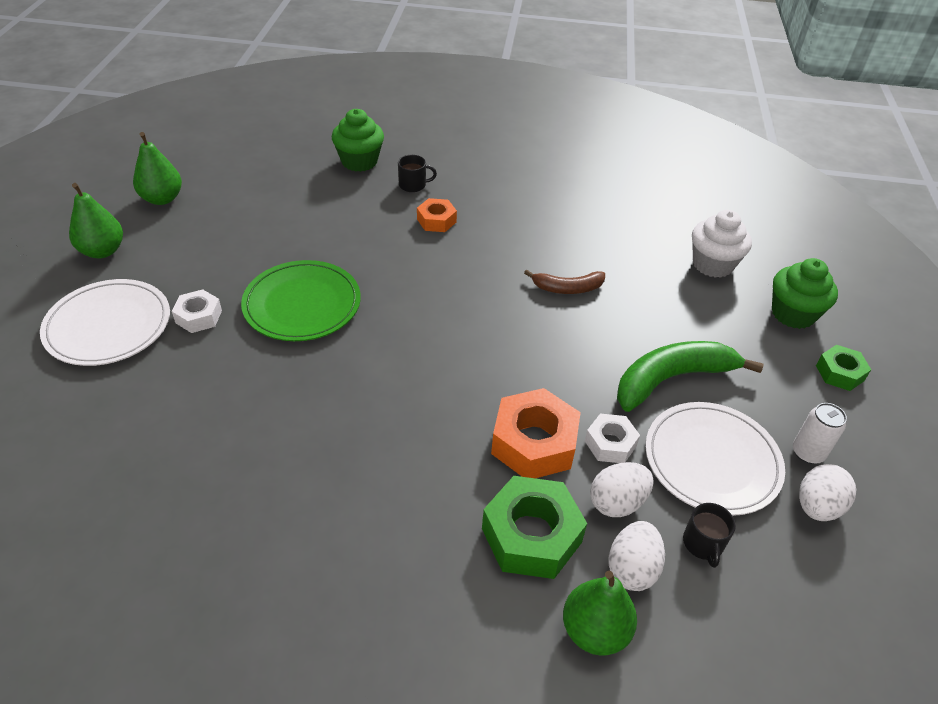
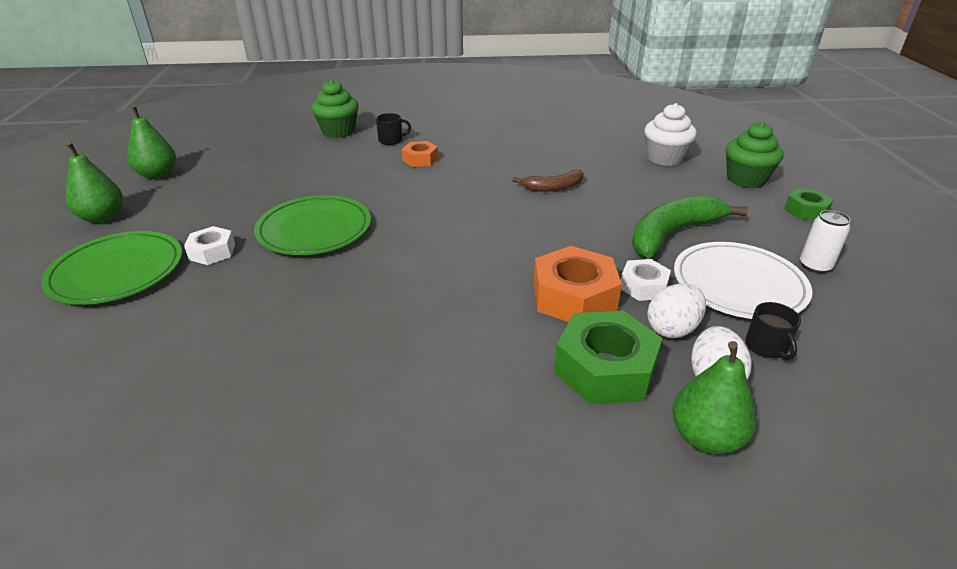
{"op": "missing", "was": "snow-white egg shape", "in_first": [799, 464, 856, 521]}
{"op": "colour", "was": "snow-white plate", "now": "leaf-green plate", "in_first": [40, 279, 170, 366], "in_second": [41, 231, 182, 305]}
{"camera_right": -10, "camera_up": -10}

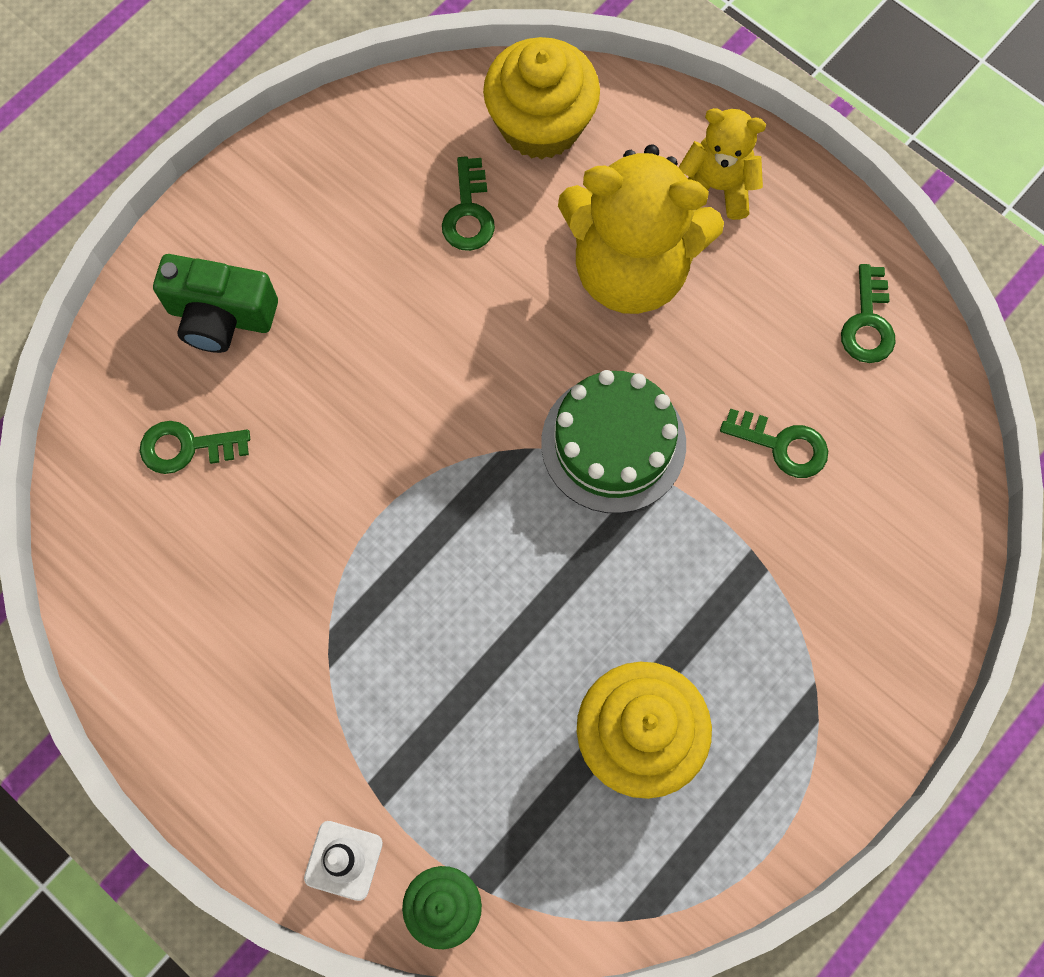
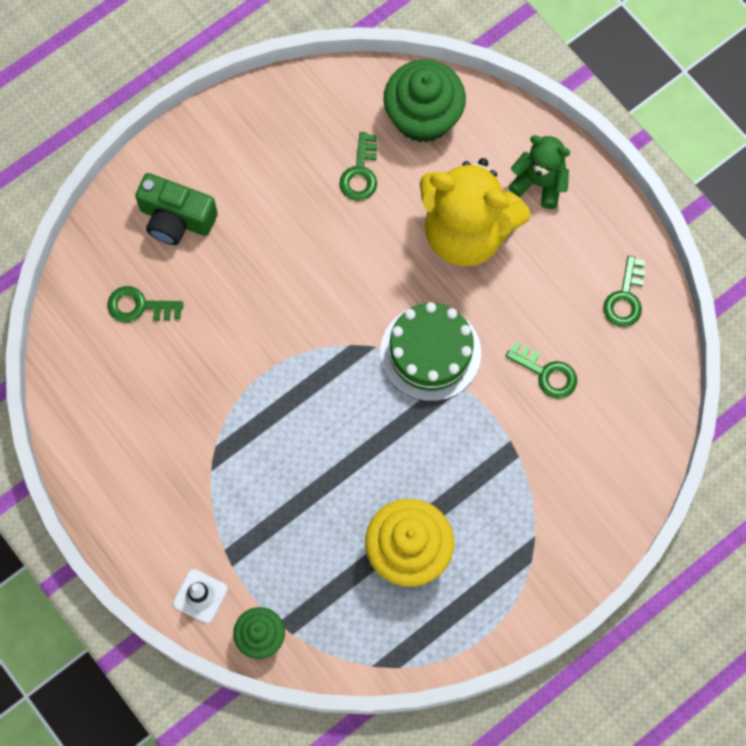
{"op": "colour", "was": "bright yellow cupcake", "now": "leaf-green cupcake", "in_first": [483, 37, 600, 159], "in_second": [383, 60, 466, 143]}
{"op": "colour", "was": "bright yellow teddy", "now": "leaf-green teddy", "in_first": [679, 108, 766, 220], "in_second": [508, 135, 570, 209]}
{"camera_right": 10, "camera_up": 0}

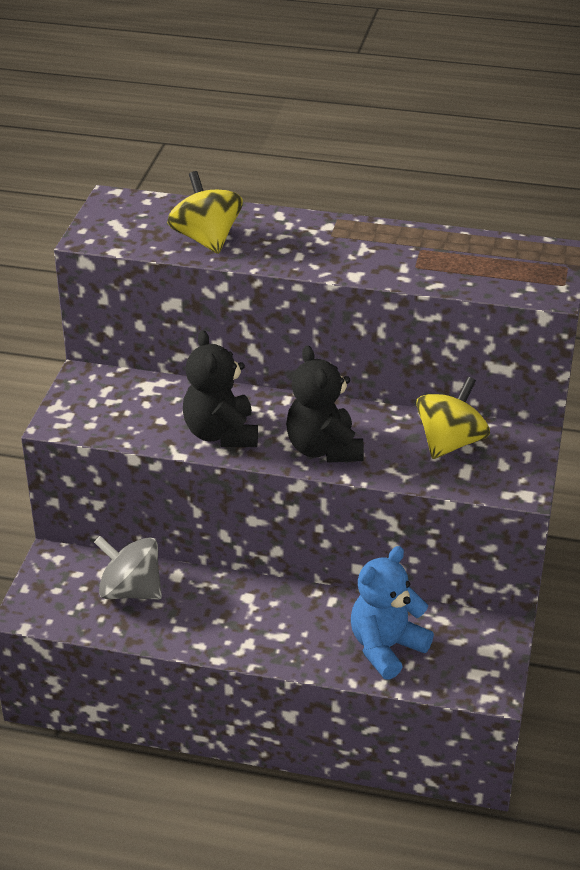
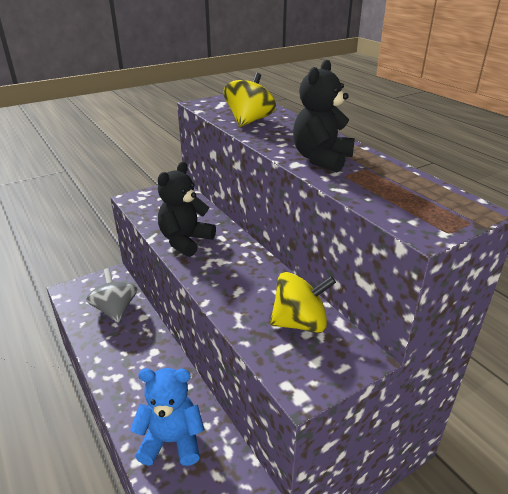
{"op": "relocated", "was": "jet-black teddy", "in_first": [286, 345, 364, 463], "in_second": [293, 60, 355, 172]}
{"camera_right": 45, "camera_up": -5}

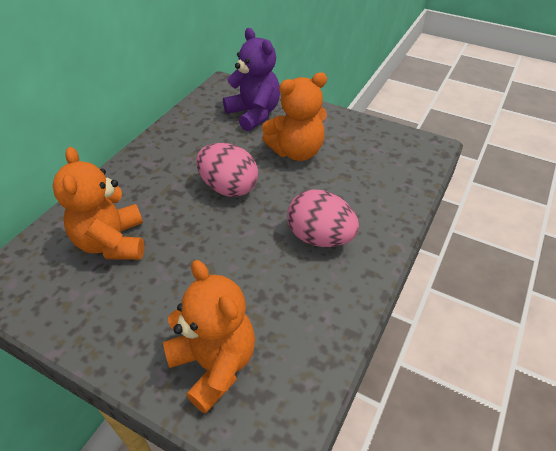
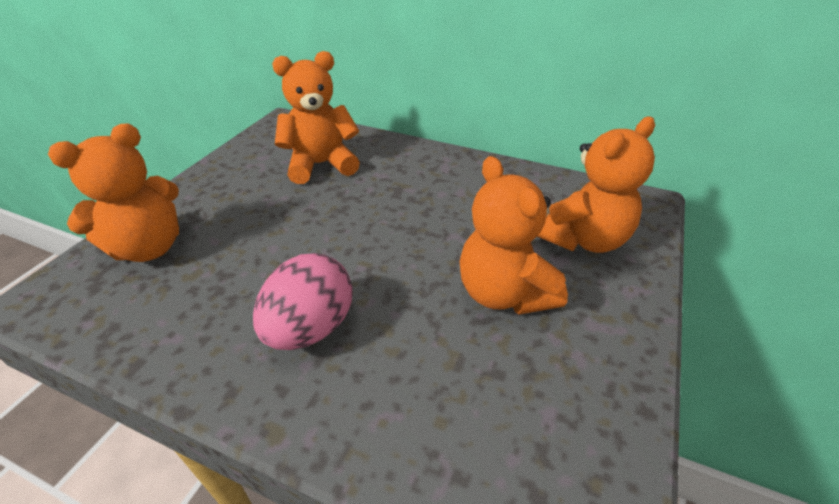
{"op": "missing", "was": "rosy egg shape", "in_first": [196, 143, 258, 197]}
{"op": "colour", "was": "violet teddy", "now": "orange teddy", "in_first": [223, 28, 280, 131], "in_second": [537, 117, 655, 253]}
{"camera_right": 85, "camera_up": -5}

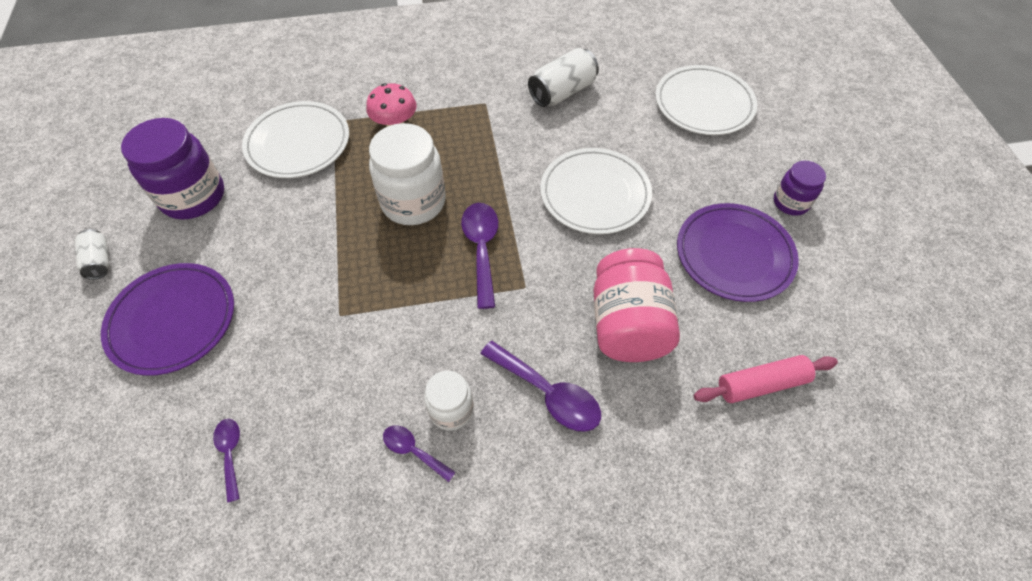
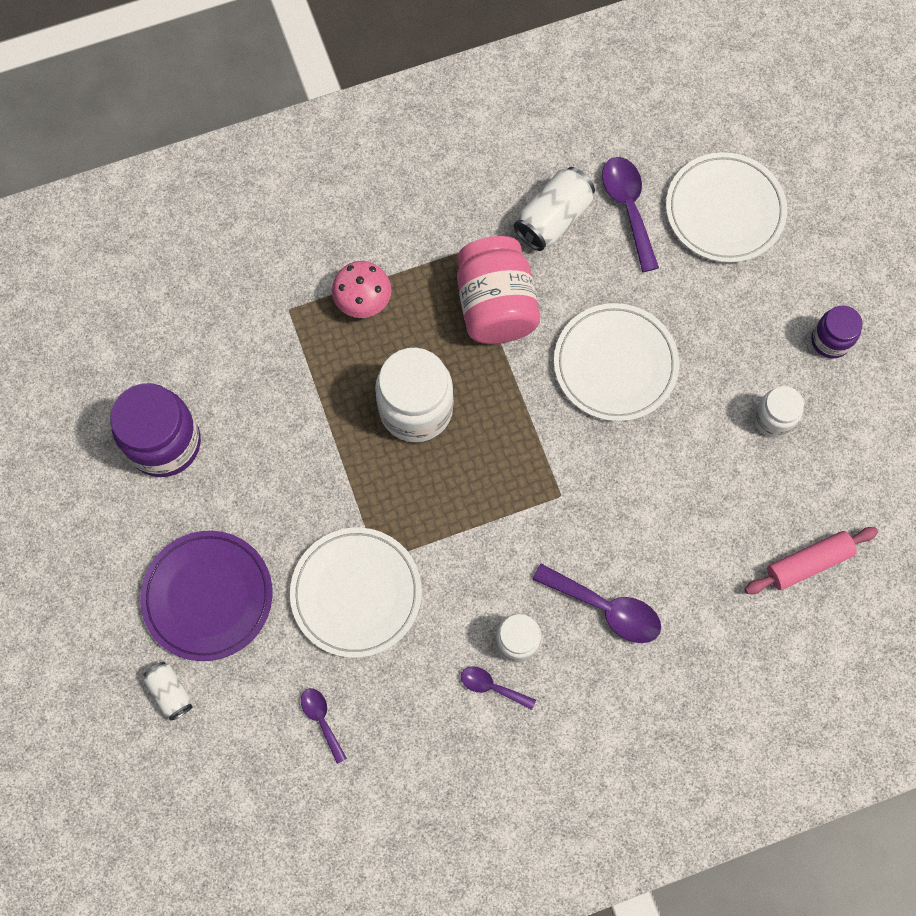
{"op": "relocated", "was": "snow-white can", "in_first": [75, 229, 110, 280], "in_second": [144, 662, 193, 721]}
{"op": "relocated", "was": "snow-white plate", "in_first": [242, 101, 349, 178], "in_second": [290, 528, 422, 658]}
{"op": "relocated", "was": "violet teaspoon", "in_first": [461, 203, 498, 309], "in_second": [602, 157, 659, 272]}
{"op": "relocated", "was": "rosy preserve jar", "in_first": [593, 248, 680, 362], "in_second": [457, 236, 540, 344]}
{"op": "exchanged", "was": "violet plate", "now": "snow-white preserve jar", "in_first": [677, 203, 799, 302], "in_second": [754, 386, 804, 438]}
{"camera_right": -10, "camera_up": 15}

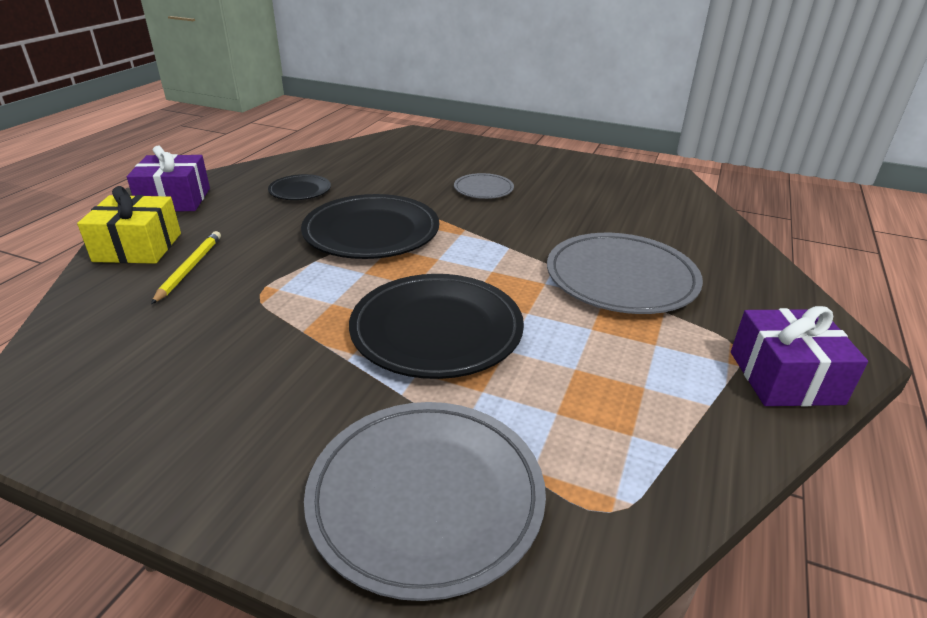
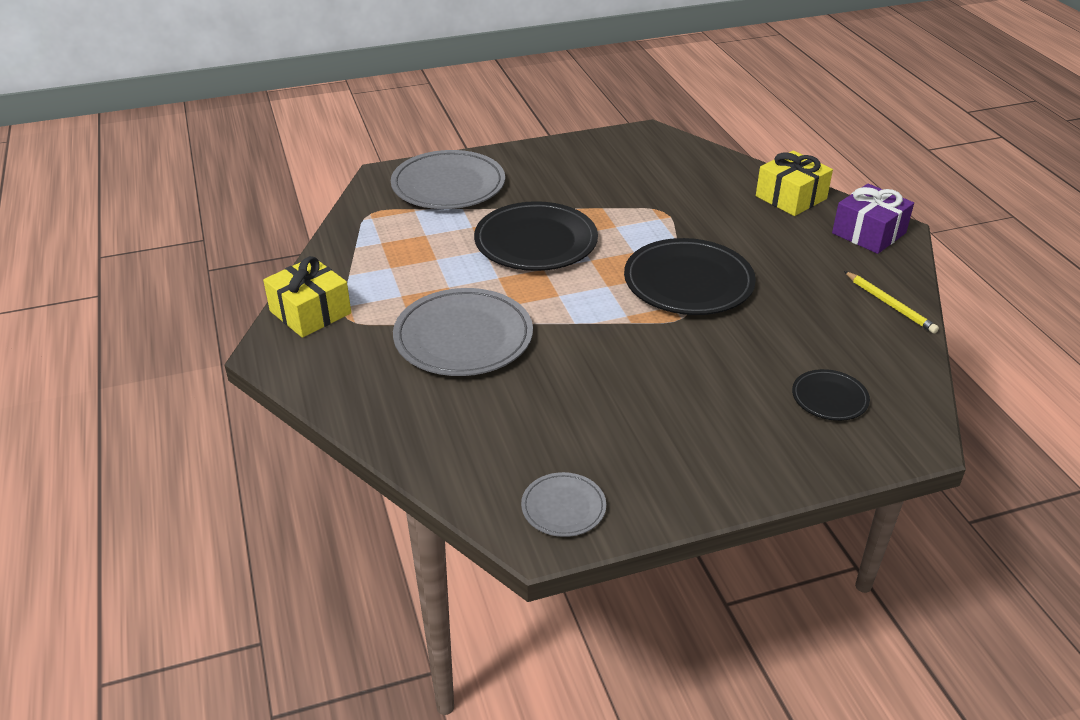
{"op": "relocated", "was": "bright yellow lead pencil", "in_first": [151, 231, 221, 304], "in_second": [844, 271, 939, 334]}
{"op": "relocated", "was": "jet-black plate", "in_first": [268, 174, 331, 200], "in_second": [792, 369, 870, 421]}
{"op": "relocated", "was": "ash-grey plate", "in_first": [454, 173, 514, 199], "in_second": [521, 472, 606, 537]}
{"op": "colour", "was": "violet present", "now": "bright yellow present", "in_first": [731, 306, 868, 406], "in_second": [263, 256, 351, 338]}
{"camera_right": 140, "camera_up": 5}

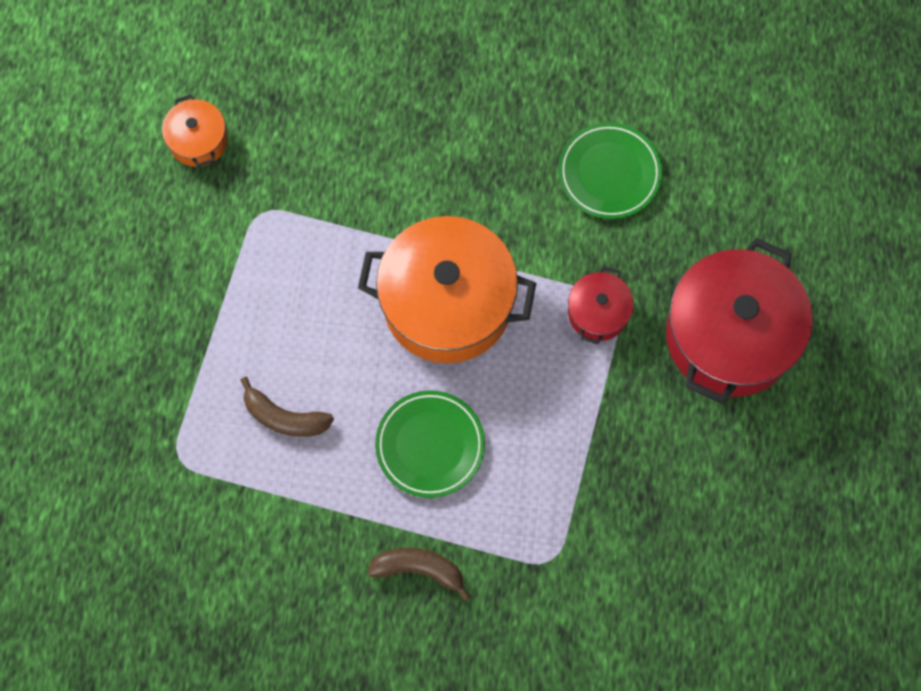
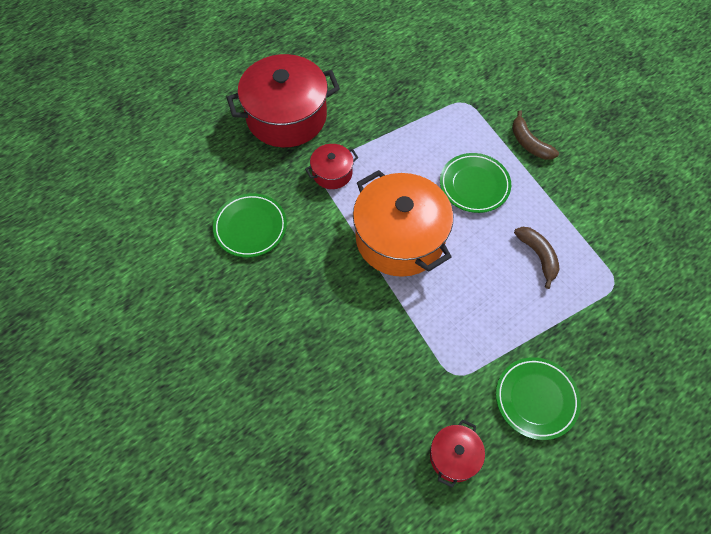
{"op": "appeared", "now": "leaf-green plate", "in_second": [496, 357, 581, 440]}
{"op": "colour", "was": "orange cooking pot", "now": "crimson cooking pot", "in_first": [162, 94, 228, 167], "in_second": [430, 419, 485, 487]}
{"camera_right": -135, "camera_up": -10}

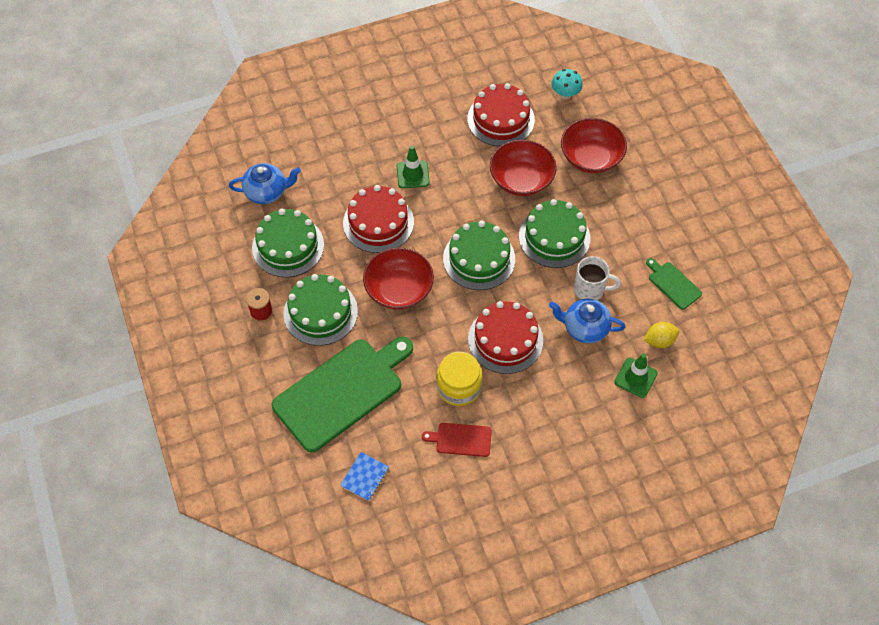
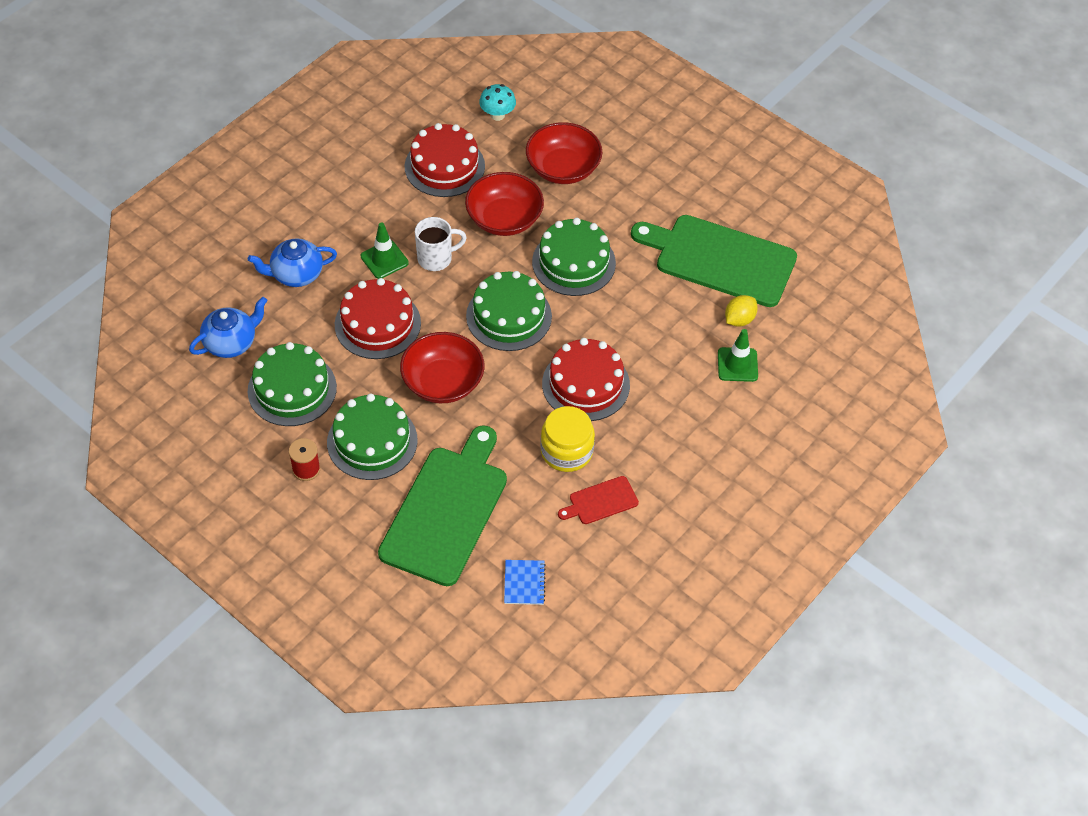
{"op": "relocated", "was": "cobalt teapot", "in_first": [549, 299, 625, 343], "in_second": [248, 238, 337, 287]}
{"op": "relocated", "was": "snow-white coffee mug", "in_first": [574, 256, 621, 300], "in_second": [415, 217, 467, 271]}
{"op": "size", "was": "leaf-green cutting board", "in_first": [646, 258, 702, 310], "in_second": [631, 215, 797, 307], "ratio": 2.26}
{"camera_right": -30, "camera_up": -5}

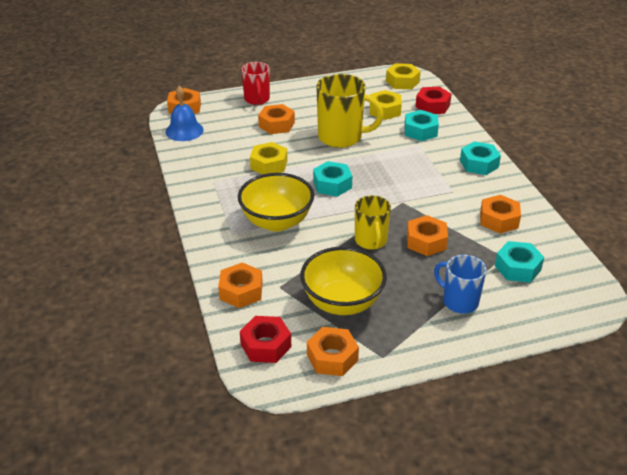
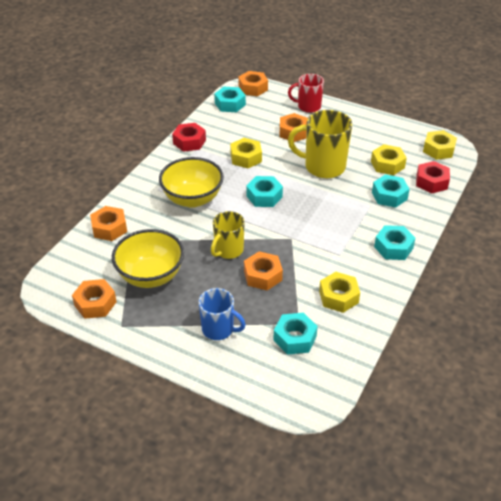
{"op": "relocated", "was": "crimson nut", "in_first": [240, 316, 291, 363], "in_second": [172, 123, 206, 152]}
{"op": "exchanged", "was": "cobalt hand bell", "now": "aqua nut", "in_first": [166, 86, 204, 141], "in_second": [214, 87, 246, 112]}
{"op": "colour", "was": "orange nut", "now": "bright yellow nut", "in_first": [480, 195, 521, 233], "in_second": [319, 272, 360, 313]}
{"op": "spun", "was": "crimson coffee mug", "in_first": [241, 62, 270, 105], "in_second": [288, 74, 324, 113], "clockwise": 60}
{"op": "spun", "was": "bright yellow coffee mug", "in_first": [316, 74, 384, 148], "in_second": [288, 110, 352, 178], "clockwise": 135}
{"op": "spun", "was": "cobalt coffee mug", "in_first": [434, 255, 486, 314], "in_second": [199, 288, 246, 340], "clockwise": 120}
{"camera_right": 45, "camera_up": 5}

